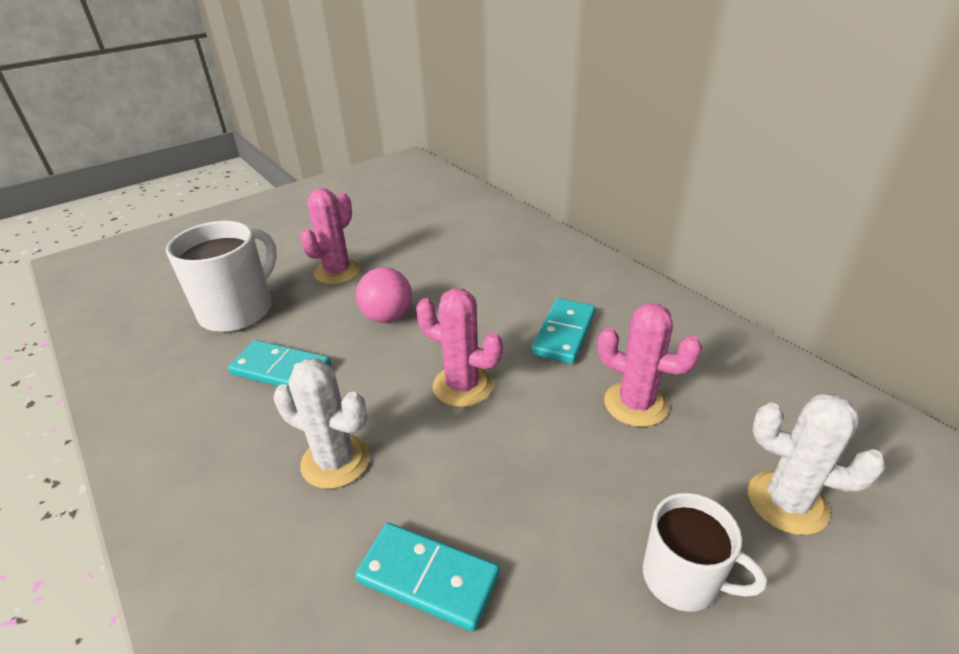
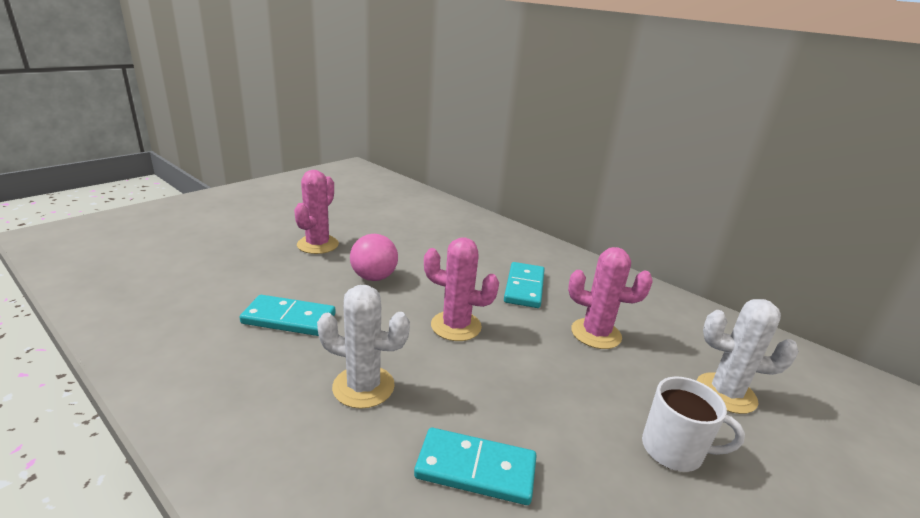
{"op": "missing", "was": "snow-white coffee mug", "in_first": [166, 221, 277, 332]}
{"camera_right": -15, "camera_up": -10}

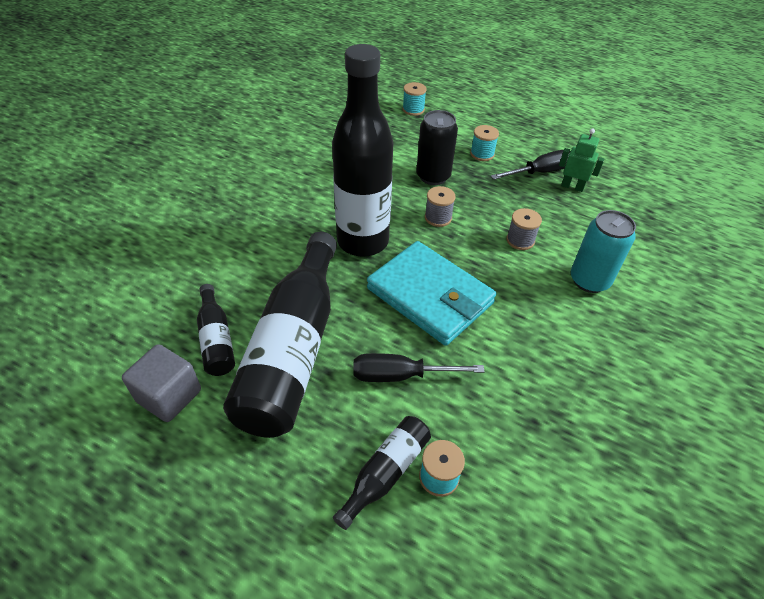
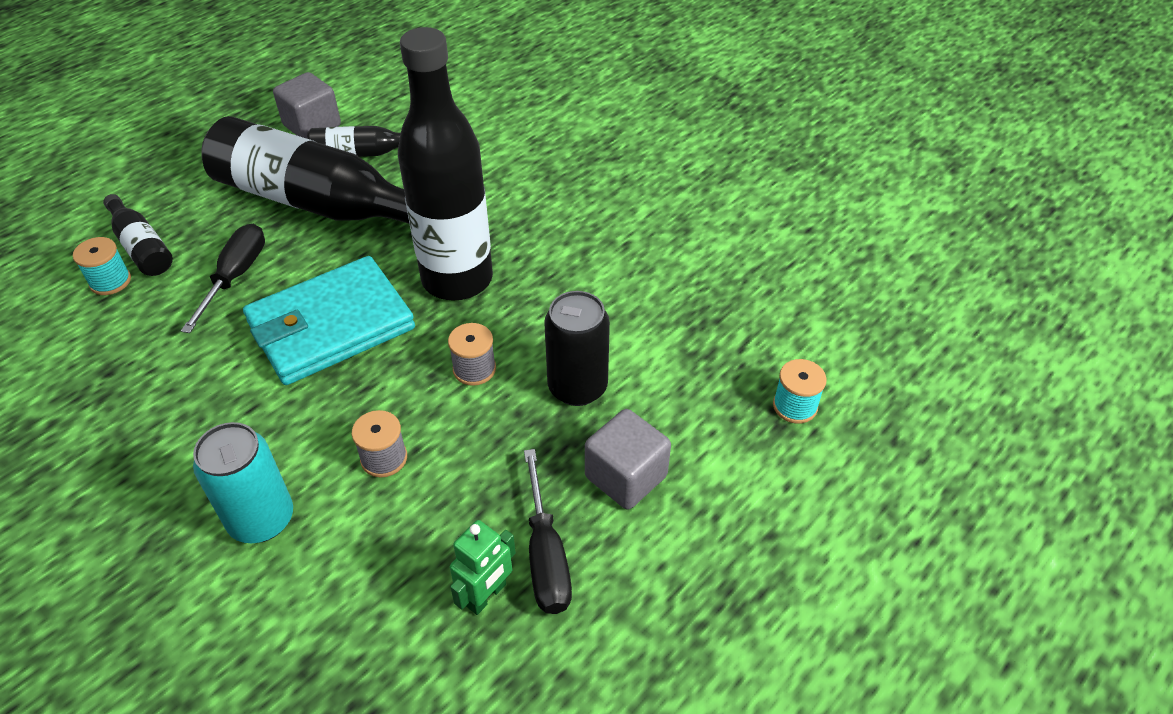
{"op": "exchanged", "was": "aqua spool", "now": "ash-grey block", "in_first": [470, 125, 499, 161], "in_second": [585, 409, 671, 509]}
{"camera_right": 105, "camera_up": 0}

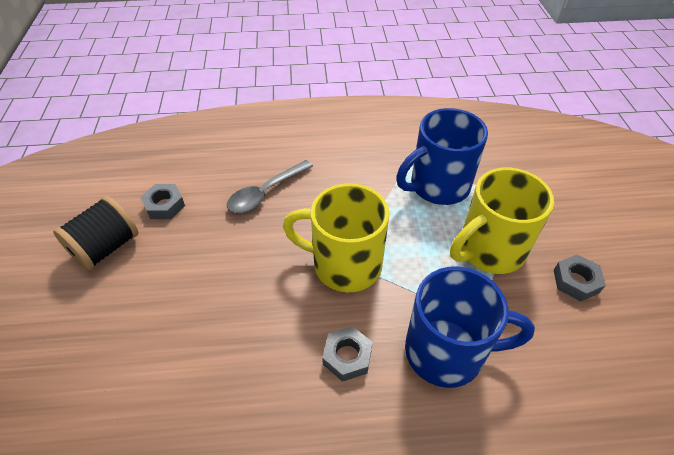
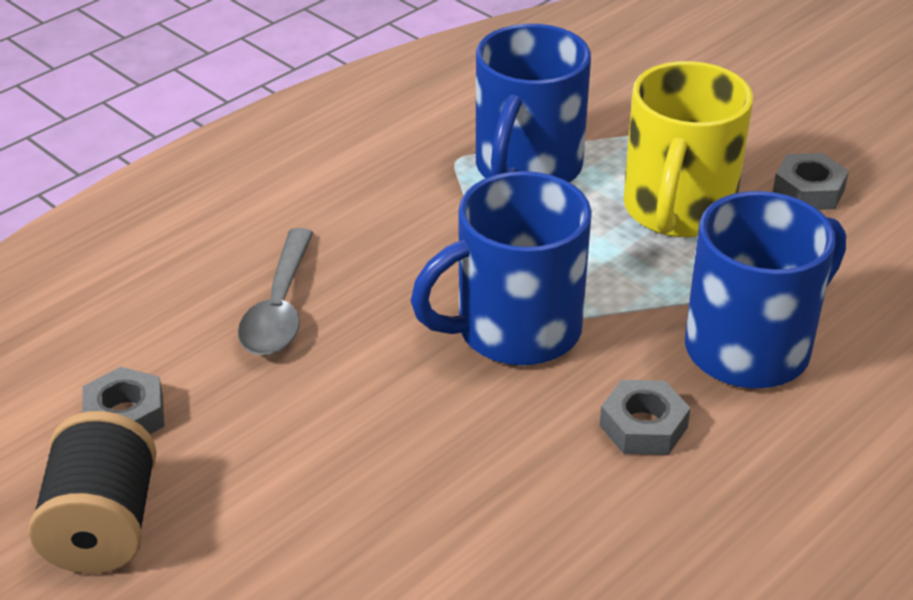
{"op": "colour", "was": "bright yellow coffee mug", "now": "cobalt coffee mug", "in_first": [283, 183, 389, 293], "in_second": [411, 171, 592, 366]}
{"camera_right": -40, "camera_up": -10}

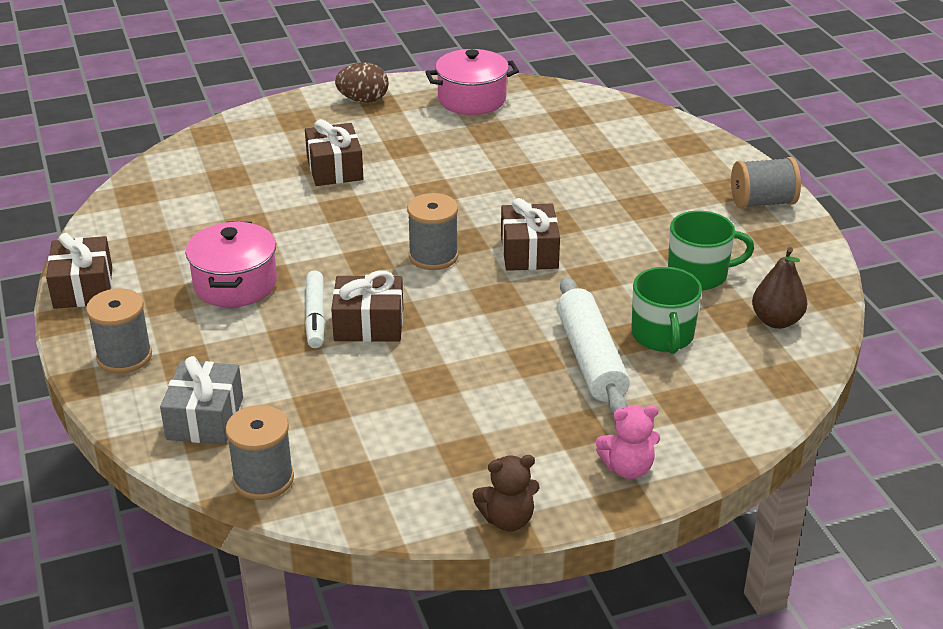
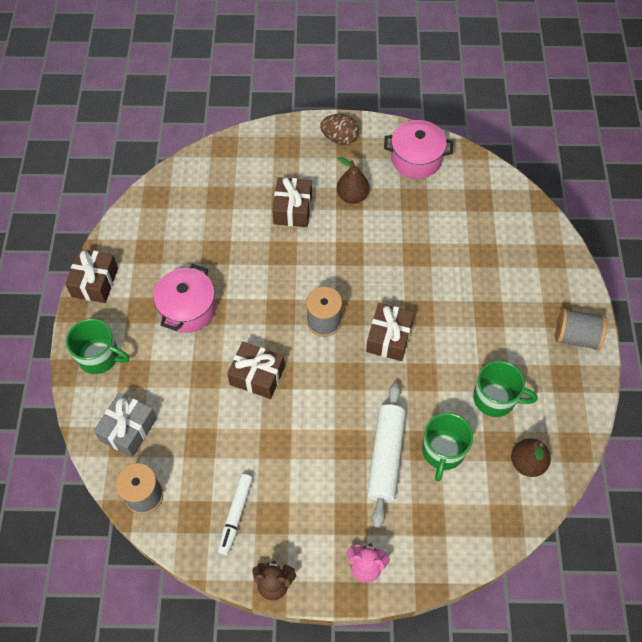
{"op": "appeared", "now": "brown toy pear", "in_second": [337, 157, 370, 204]}
{"op": "relocated", "was": "snow-white marker pen", "in_first": [305, 270, 325, 348], "in_second": [218, 474, 253, 555]}
{"op": "exchanged", "was": "ash-grey spool", "now": "leaf-green coffee mug", "in_first": [86, 288, 152, 374], "in_second": [66, 319, 129, 374]}
{"camera_right": 20, "camera_up": 25}

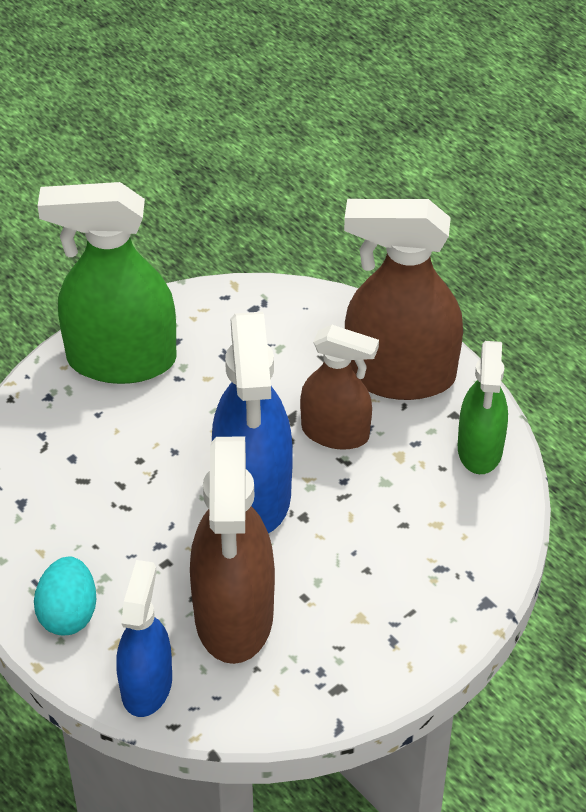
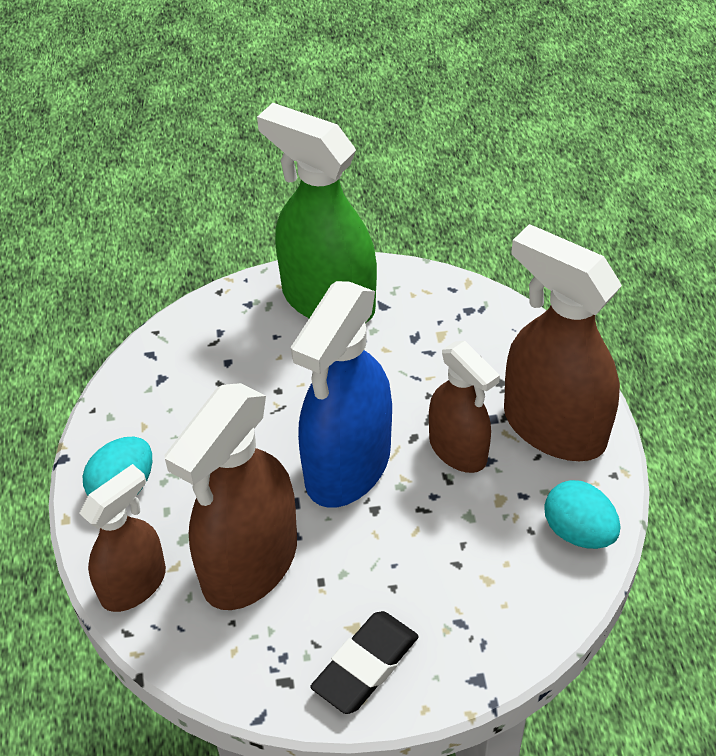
{"op": "appeared", "now": "jet-black eraser", "in_second": [310, 611, 419, 714]}
{"op": "exchanged", "was": "leaf-green spray bottle", "now": "aqua egg shape", "in_first": [458, 341, 508, 474], "in_second": [544, 480, 621, 549]}
{"op": "colour", "was": "cobalt spray bottle", "now": "brown spray bottle", "in_first": [116, 560, 172, 717], "in_second": [79, 464, 166, 612]}
{"camera_right": 35, "camera_up": 0}

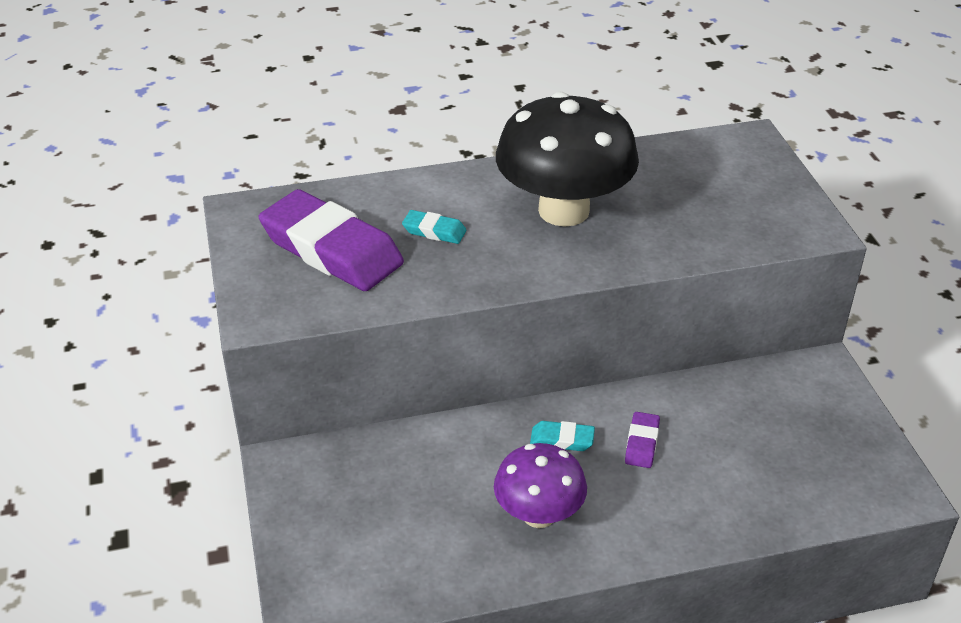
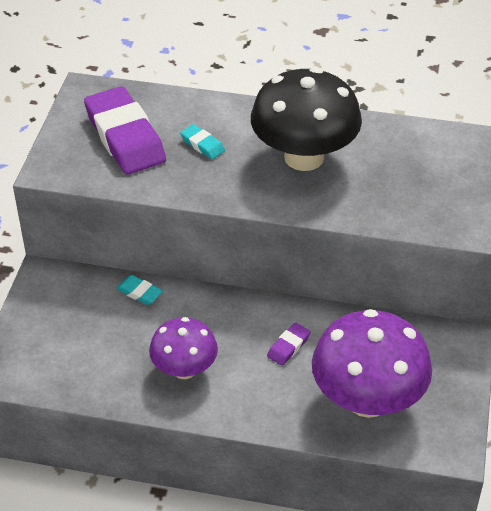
{"op": "appeared", "now": "violet toadstool", "in_second": [312, 309, 432, 418]}
{"op": "relocated", "was": "aqua eraser", "in_first": [530, 421, 595, 451], "in_second": [116, 275, 163, 305]}
{"camera_right": 25, "camera_up": 5}

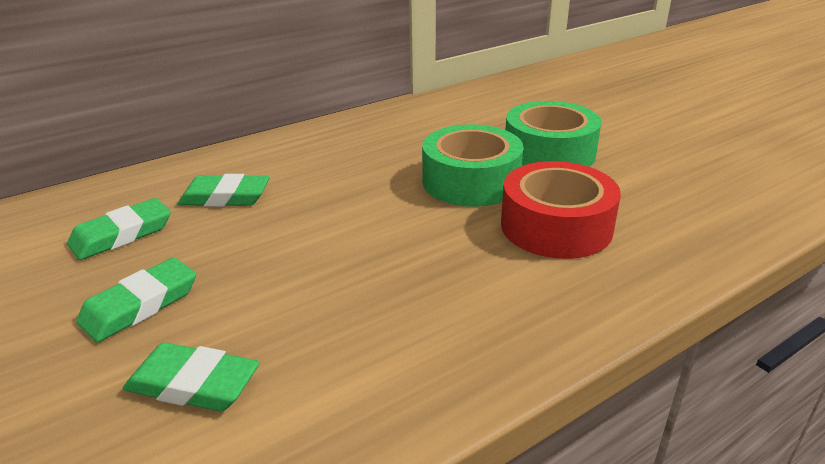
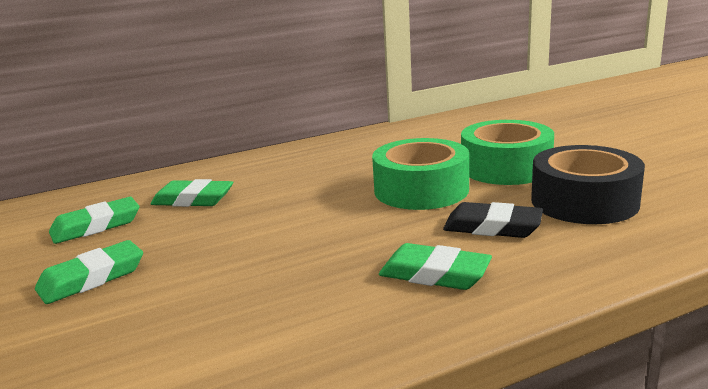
{"op": "appeared", "now": "jet-black sticky tape", "in_second": [531, 145, 645, 224]}
{"op": "relocated", "was": "leaf-green eraser", "in_first": [123, 342, 260, 411], "in_second": [379, 243, 492, 290]}
{"op": "exchanged", "was": "crimson sticky tape", "now": "jet-black eraser", "in_first": [501, 161, 621, 259], "in_second": [443, 202, 543, 238]}
{"camera_right": 10, "camera_up": -10}

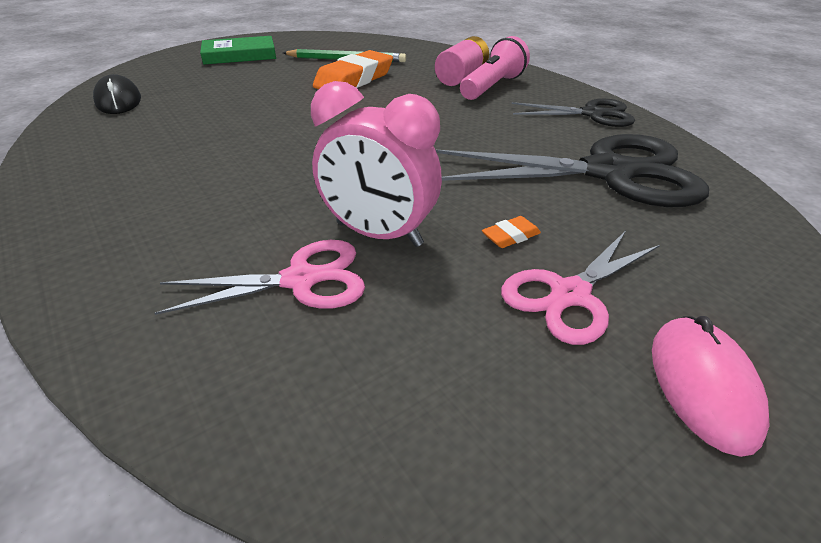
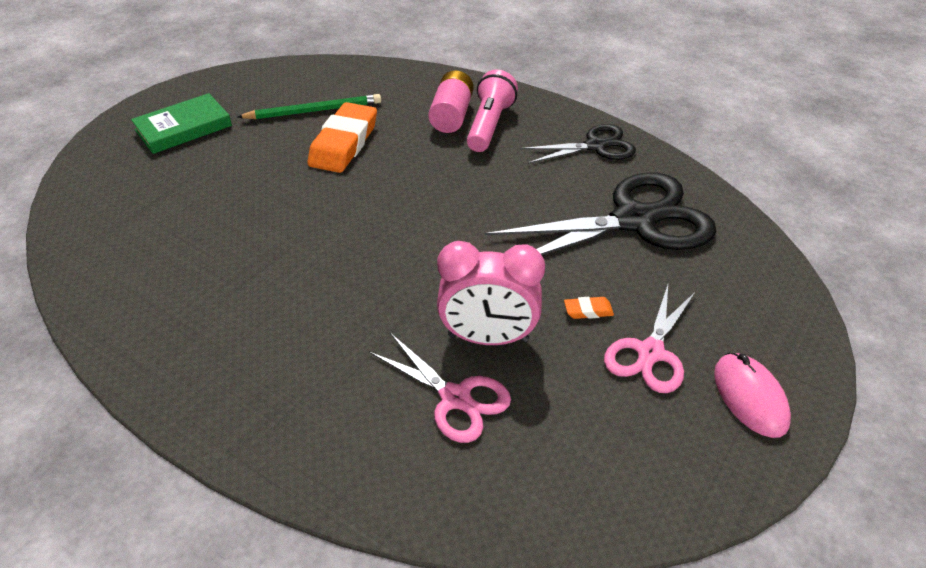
{"op": "missing", "was": "jet-black PC mouse", "in_first": [93, 74, 141, 114]}
{"op": "spun", "was": "rosy pair of scissors", "in_first": [155, 240, 365, 315], "in_second": [369, 333, 511, 443], "clockwise": 75}
{"op": "spun", "was": "orange eraser", "in_first": [482, 216, 541, 248], "in_second": [564, 297, 614, 319], "clockwise": 45}
{"camera_right": -20, "camera_up": 5}

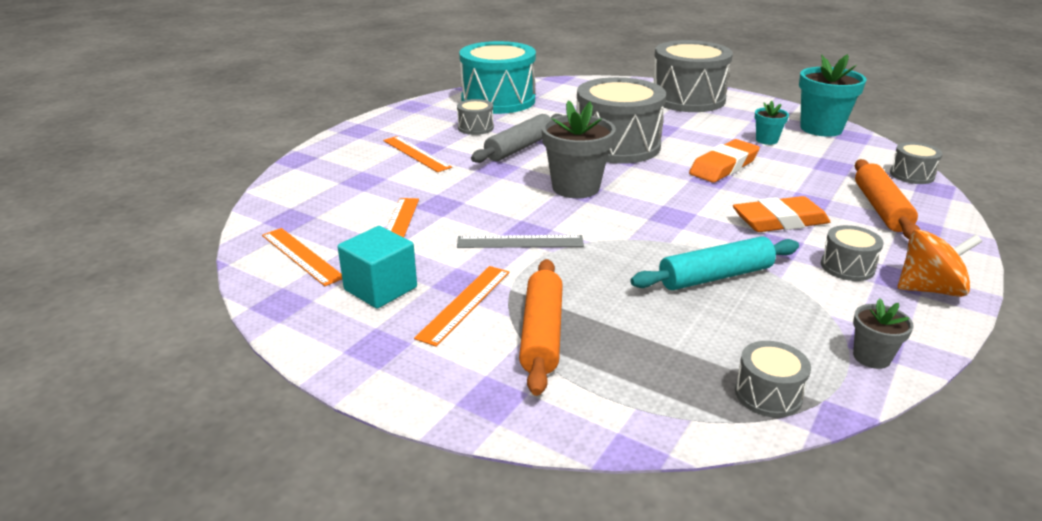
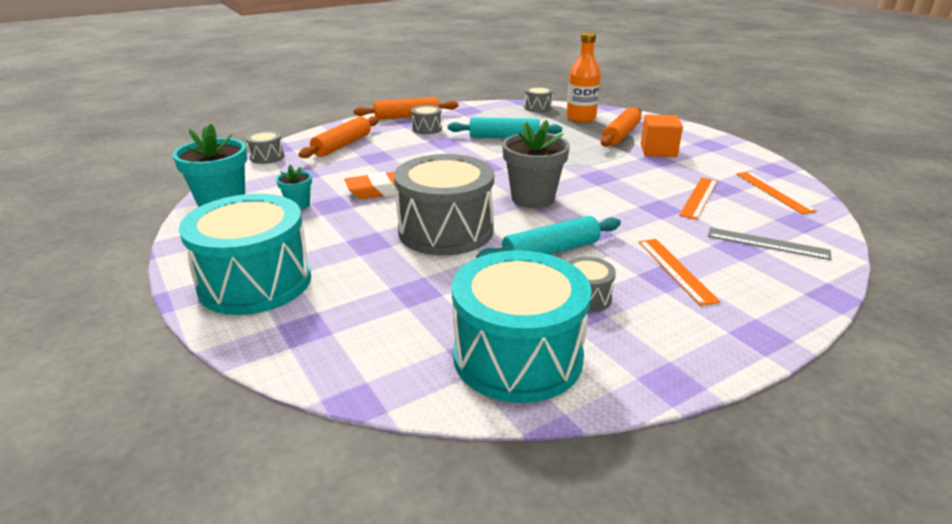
{"op": "missing", "was": "aqua block", "in_first": [338, 226, 417, 309]}
{"op": "missing", "was": "orange eraser", "in_first": [733, 196, 830, 232]}
{"op": "missing", "was": "ash-grey flower pot", "in_first": [853, 298, 914, 369]}
{"op": "appeared", "now": "orange drink bottle", "in_second": [566, 32, 601, 122]}
{"op": "relocated", "was": "ash-grey straightedge", "in_first": [457, 235, 584, 248], "in_second": [708, 227, 831, 260]}
{"op": "exchanged", "was": "orange straightedge", "now": "orange block", "in_first": [414, 266, 509, 347], "in_second": [641, 114, 683, 157]}
{"op": "exchanged", "was": "orange toy top", "now": "orange rolling pin", "in_first": [898, 229, 982, 297], "in_second": [353, 97, 458, 119]}
{"op": "colour", "was": "ash-grey rolling pin", "now": "aqua rolling pin", "in_first": [471, 114, 563, 163], "in_second": [476, 216, 621, 258]}
{"op": "colour", "was": "ash-grey drum", "now": "aqua drum", "in_first": [654, 40, 733, 112], "in_second": [179, 194, 311, 315]}
{"camera_right": -155, "camera_up": 0}

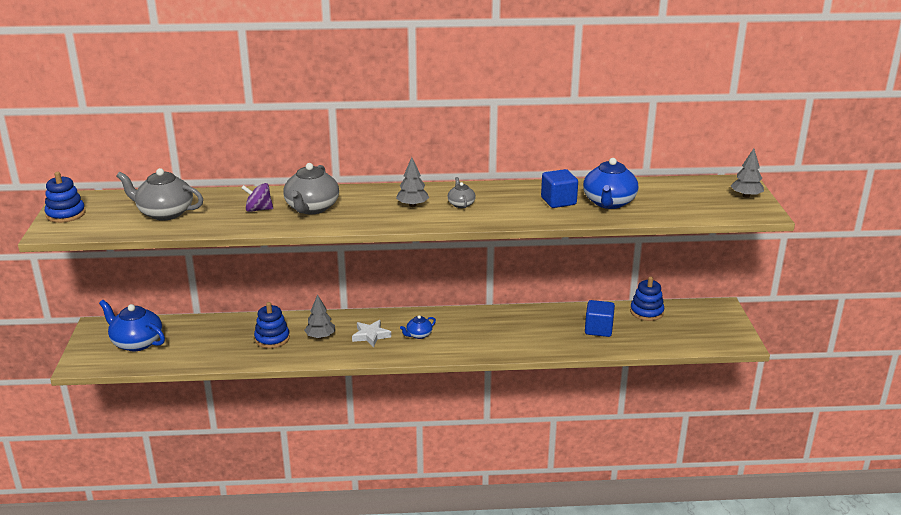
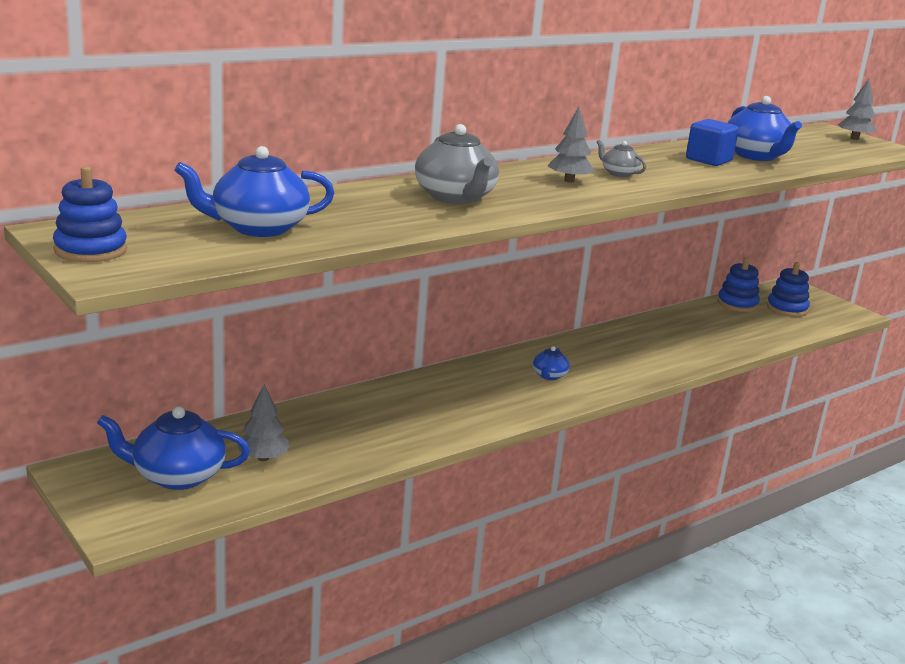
{"op": "missing", "was": "violet toy top", "in_first": [241, 183, 273, 212]}
{"op": "missing", "was": "snow-white five-pointed star", "in_first": [352, 320, 391, 347]}
{"op": "missing", "was": "cobalt block", "in_first": [585, 300, 615, 337]}
{"op": "relocated", "was": "cobalt ring stacker", "in_first": [254, 302, 290, 348], "in_second": [767, 262, 810, 317]}
{"op": "relocated", "was": "ash-grey fir tree", "in_first": [304, 294, 335, 339], "in_second": [237, 384, 290, 461]}
{"op": "colour", "was": "ash-grey teapot", "now": "cobalt teapot", "in_first": [117, 168, 203, 221], "in_second": [174, 146, 334, 237]}
{"camera_right": -35, "camera_up": -5}

